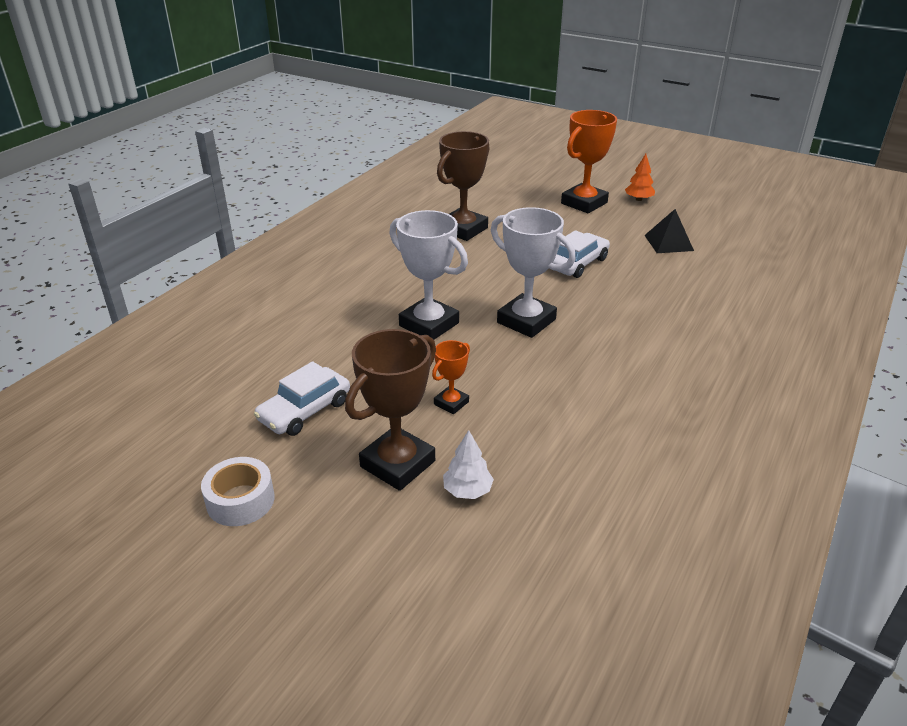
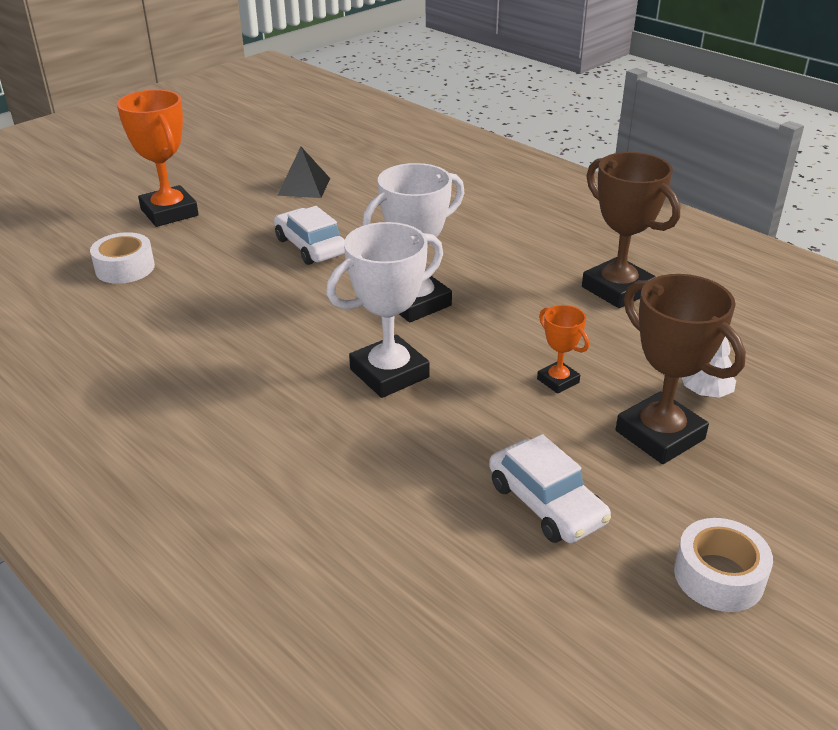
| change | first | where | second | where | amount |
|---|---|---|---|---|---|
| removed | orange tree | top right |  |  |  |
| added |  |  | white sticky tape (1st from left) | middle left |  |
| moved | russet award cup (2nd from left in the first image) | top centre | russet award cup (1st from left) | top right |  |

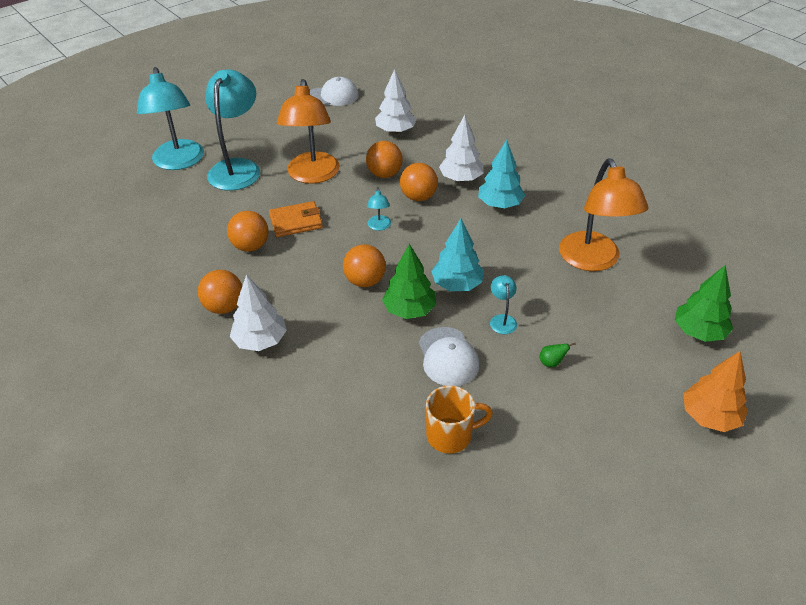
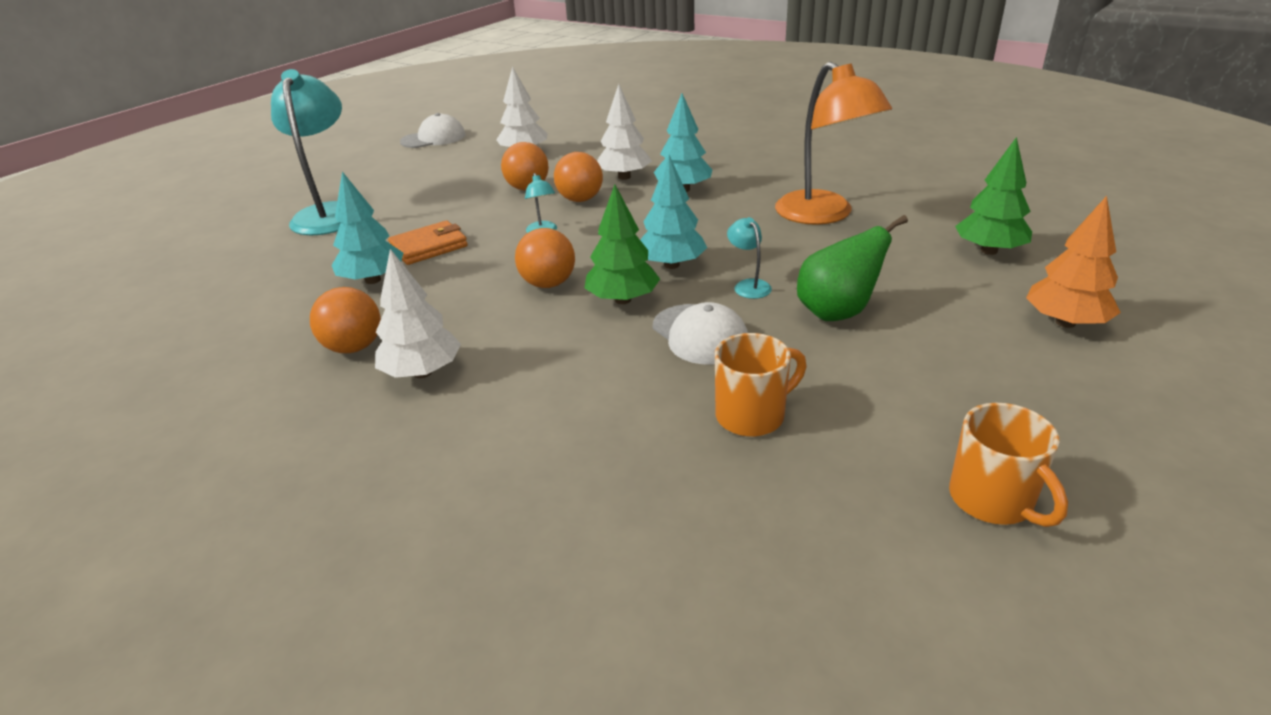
| change | first | where | second | where | amount |
|---|---|---|---|---|---|
| removed | turquoise reading lamp (1st from left) | top left |  |  |  |
| removed | orange reading lamp (1st from left) | top centre |  |  |  |
| added |  |  | orange mug (2nd from left) | middle right |  |
| replaced | orange play ball (2nd from left) | middle left | turquoise tree (1st from left) | top left |  |
| resized | green toy pear | middle right |  | middle right | x2.40 |

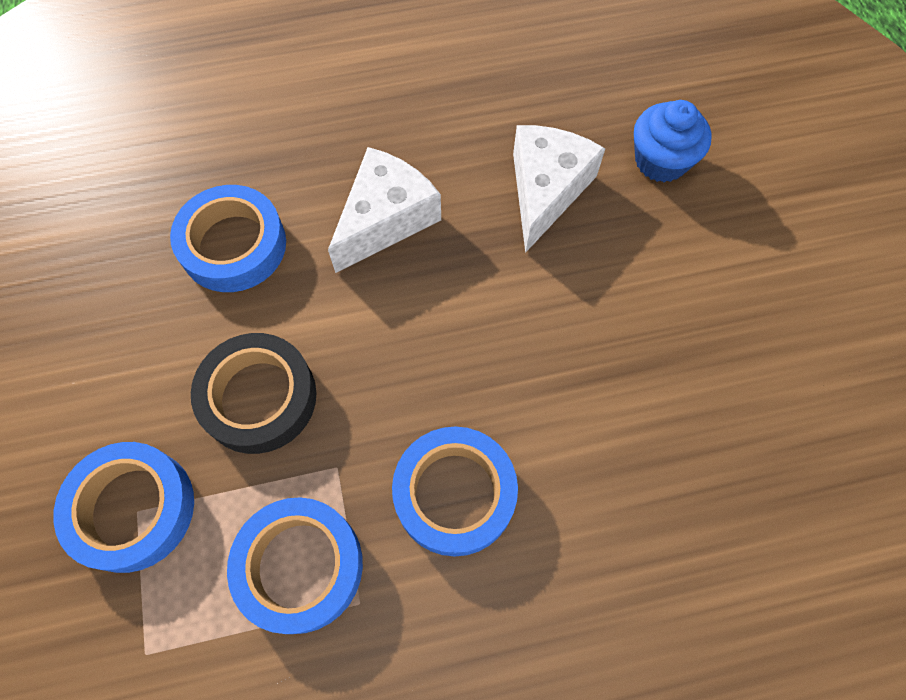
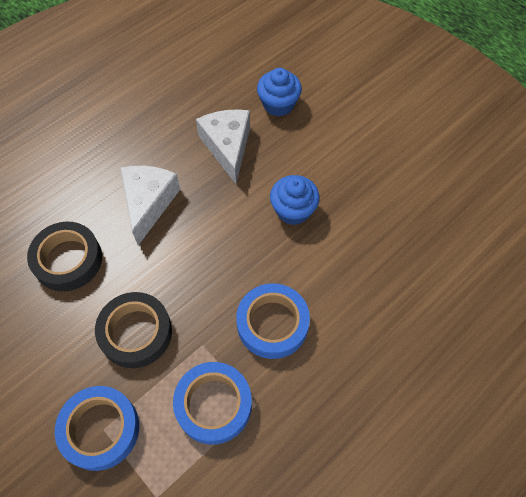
| change | first | where | second | where | amount |
|---|---|---|---|---|---|
| added |  |  | blue muffin (2nd from left) | centre |  |
| recoloured | blue sticky tape (2nd from left) | middle left | black sticky tape (1st from left) | middle left |  |

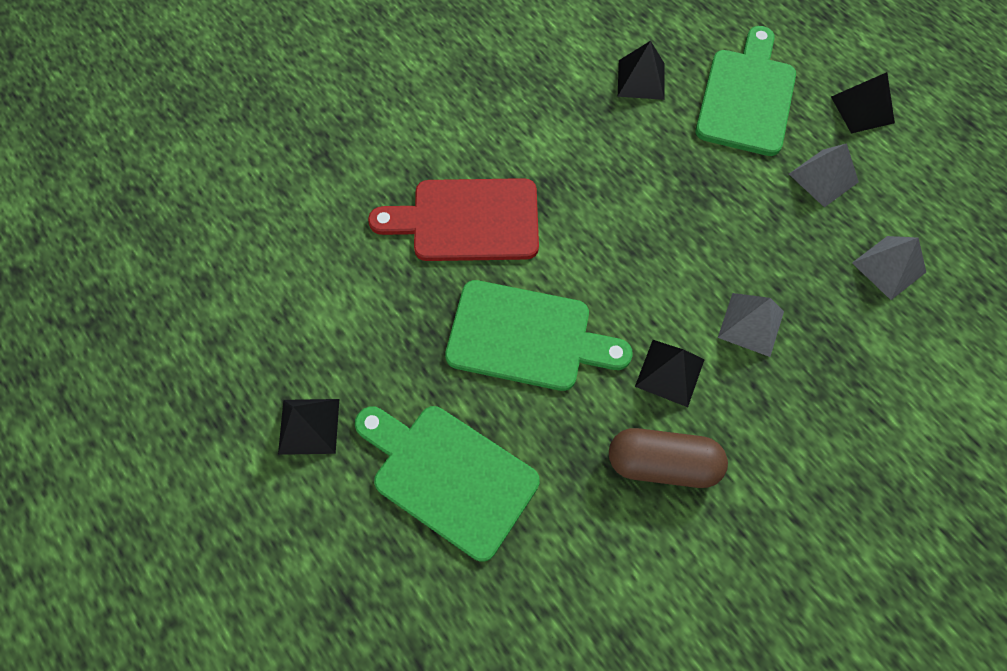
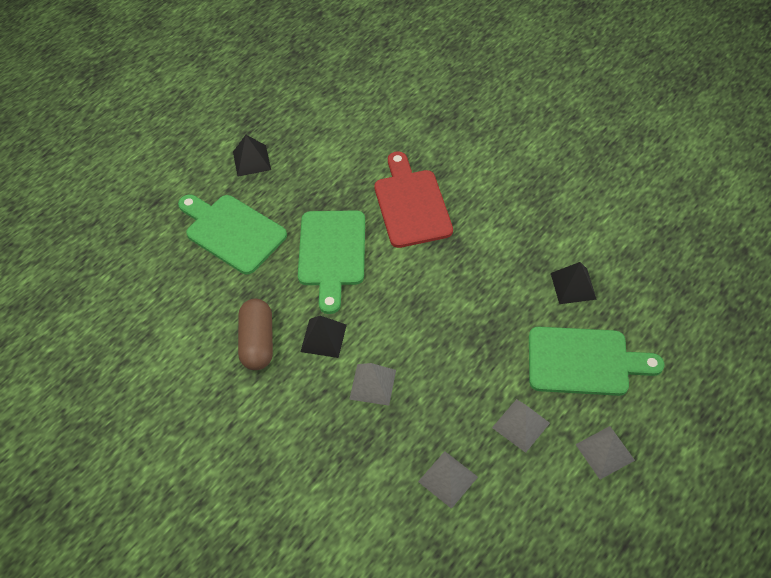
| change | first | where | second | where | amount |
|---|---|---|---|---|---|
| recoloured | black solid pyramid (4th from left) | top right | ash-grey solid pyramid (4th from left) | bottom right |  |
| turned | green chopping board (1st from left) | bottom centre |  | middle left | 75 degrees counterclockwise |

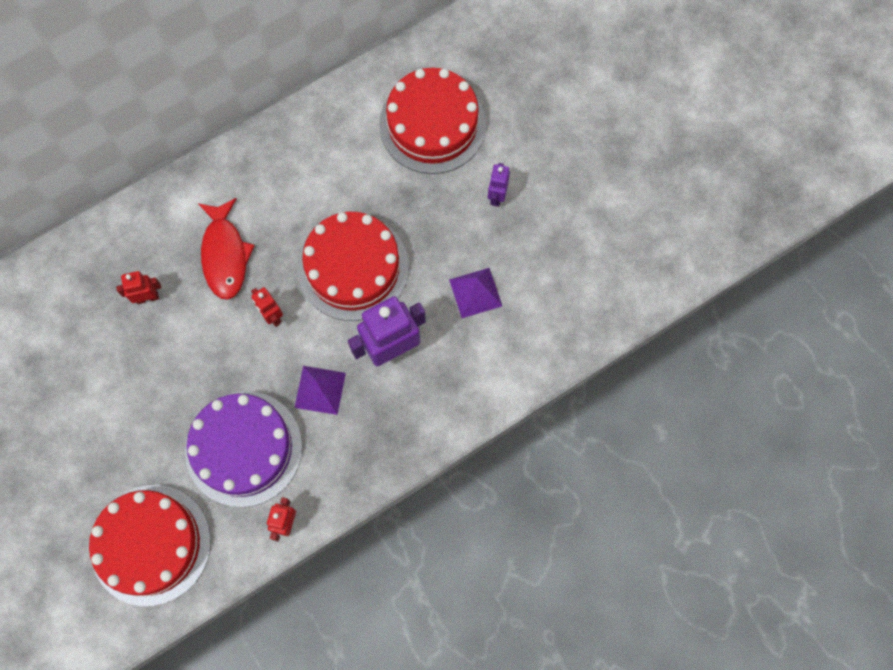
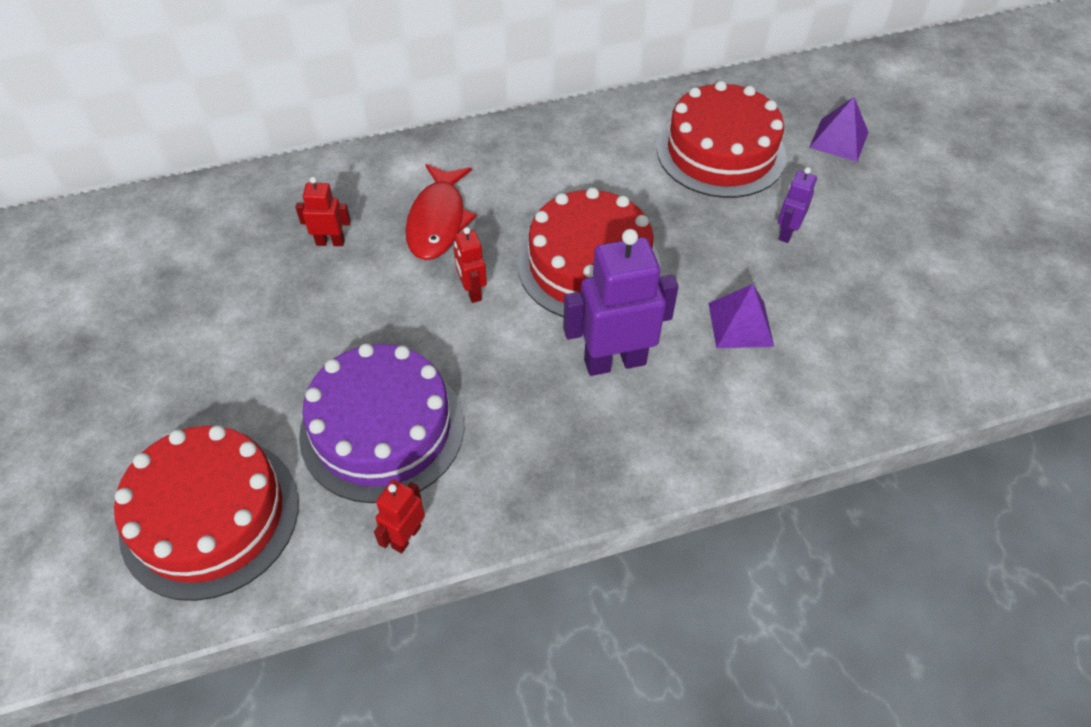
| change | first | where | second | where | amount |
|---|---|---|---|---|---|
| moved | violet solid pyramid (1st from left in the first image) | centre | violet solid pyramid (2nd from left) | top right |  |

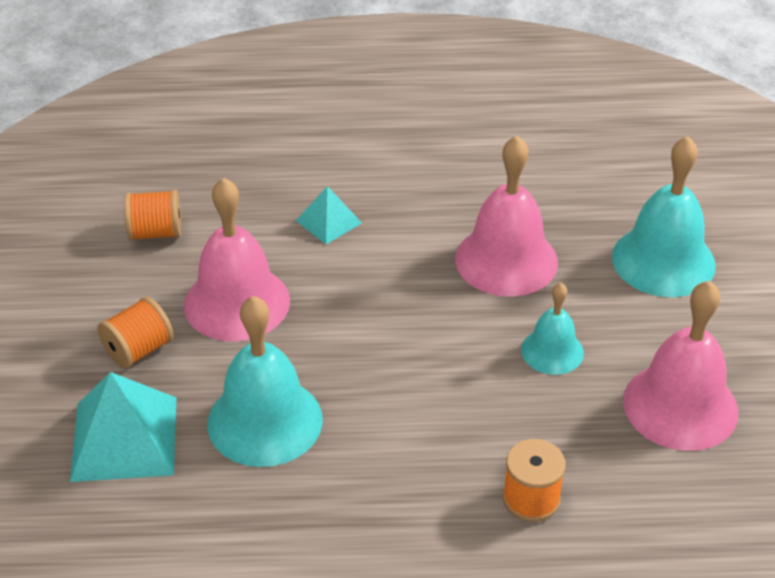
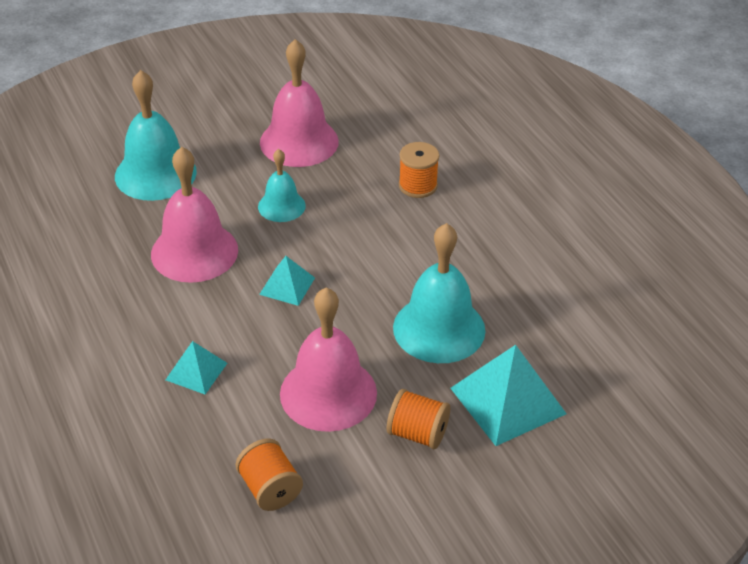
| change | first | where | second | where | amount |
|---|---|---|---|---|---|
| added |  |  | turquoise solid pyramid (2nd from left) | centre |  |

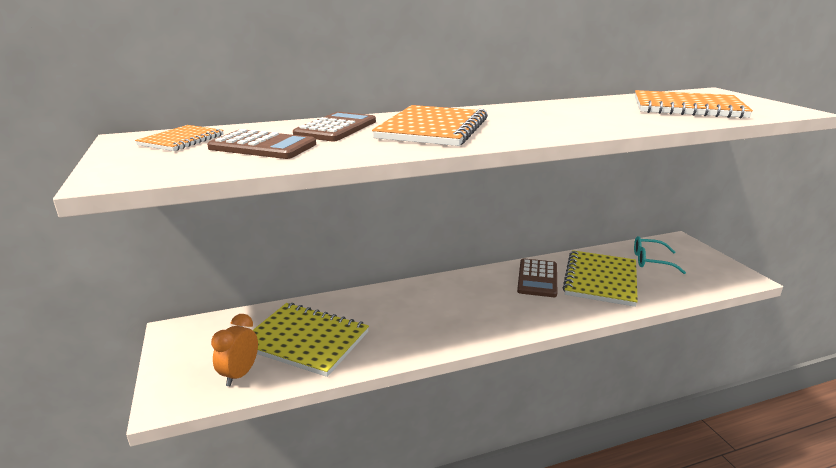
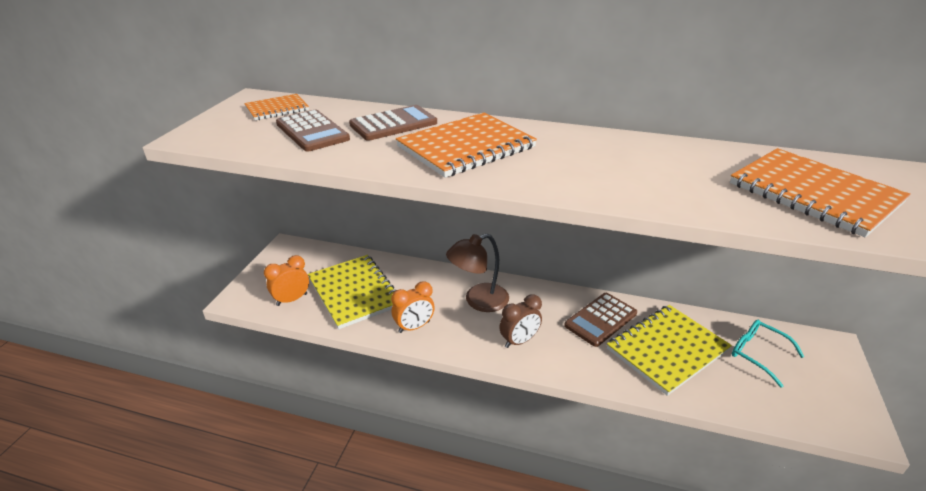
| change | first | where | second | where | amount |
|---|---|---|---|---|---|
| added |  |  | orange alarm clock (2nd from left) | centre |  |
| added |  |  | russet reading lamp | centre |  |
| added |  |  | russet alarm clock | centre |  |

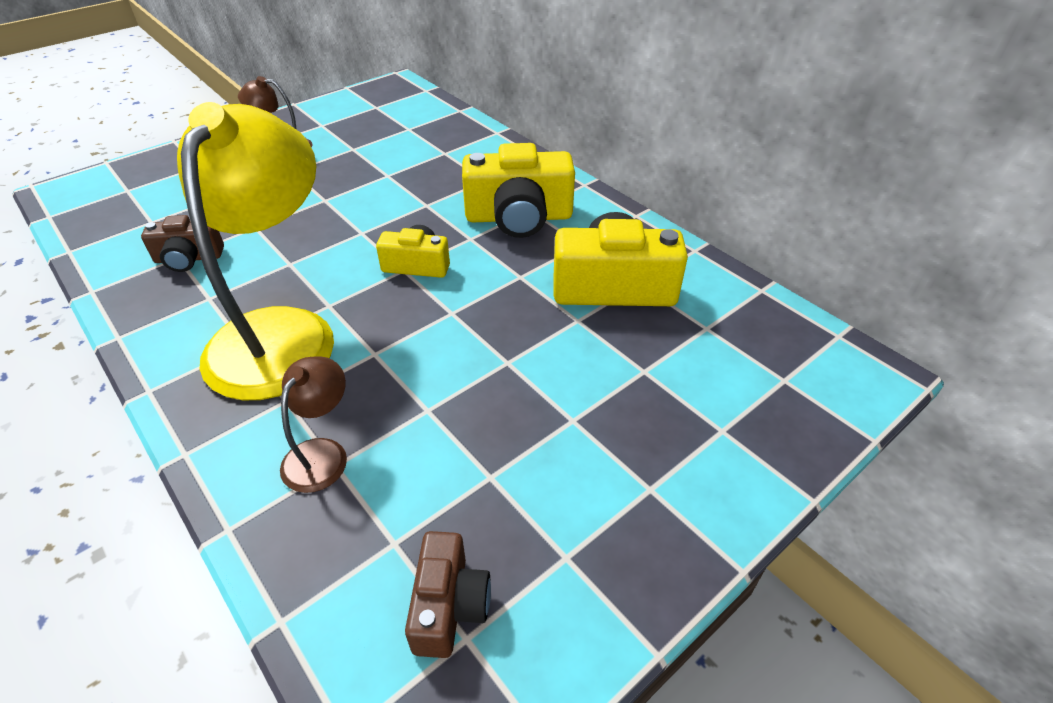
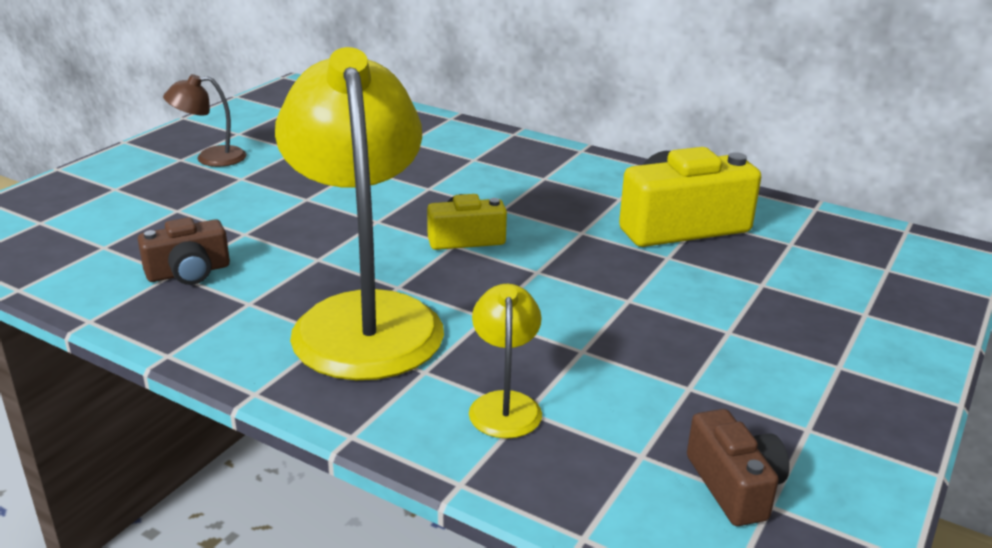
| change | first | where | second | where | amount |
|---|---|---|---|---|---|
| removed | golden compact camera (2nd from left) | top centre |  |  |  |
| recoloured | russet reading lamp (2nd from left) | middle left | golden reading lamp (2nd from left) | centre |  |

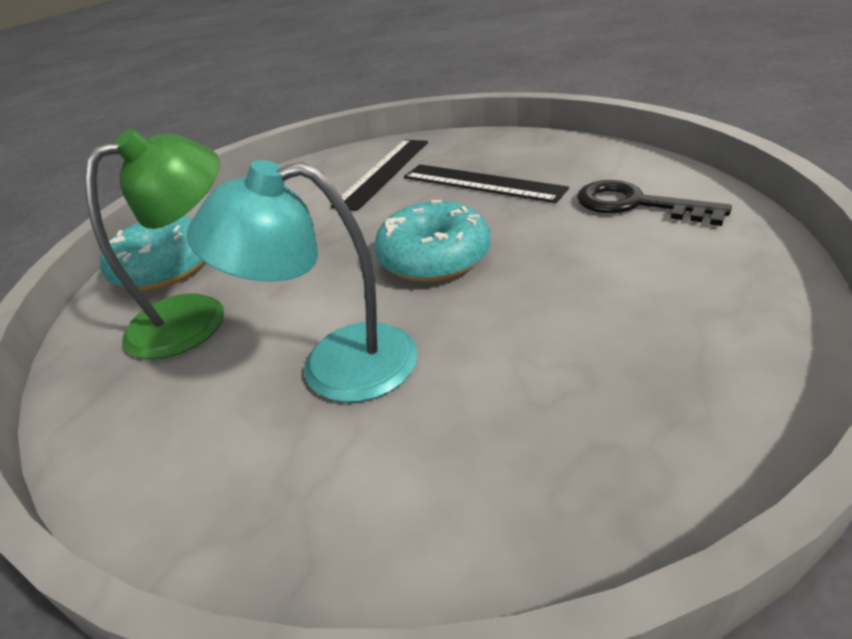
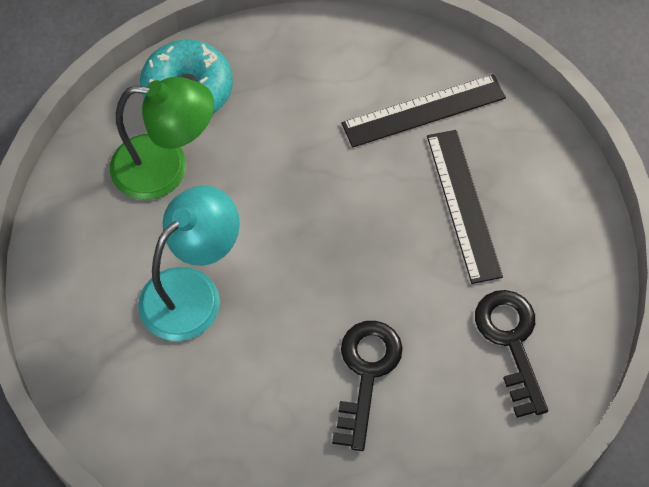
| change | first | where | second | where | amount |
|---|---|---|---|---|---|
| removed | turquoise glazed donut (2nd from left) | centre |  |  |  |
| added |  |  | black door key (1st from left) | bottom centre |  |
| turned | turquoise reading lamp | centre |  | middle left | 90 degrees clockwise |

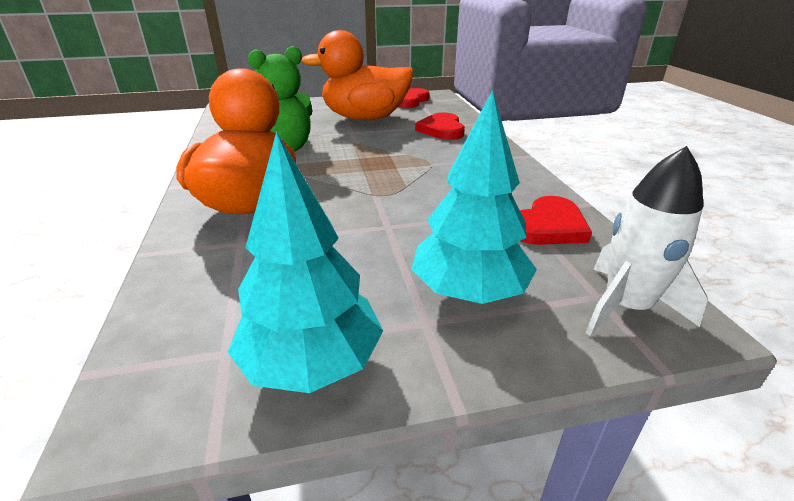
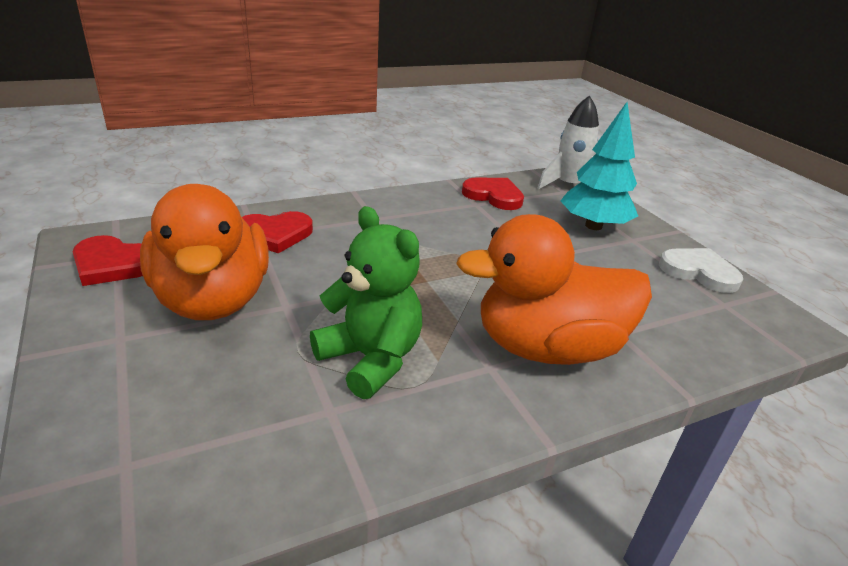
| change | first | where | second | where | amount |
|---|---|---|---|---|---|
| replaced | turquoise tree (1st from left) | centre | white love heart | middle right |  |

